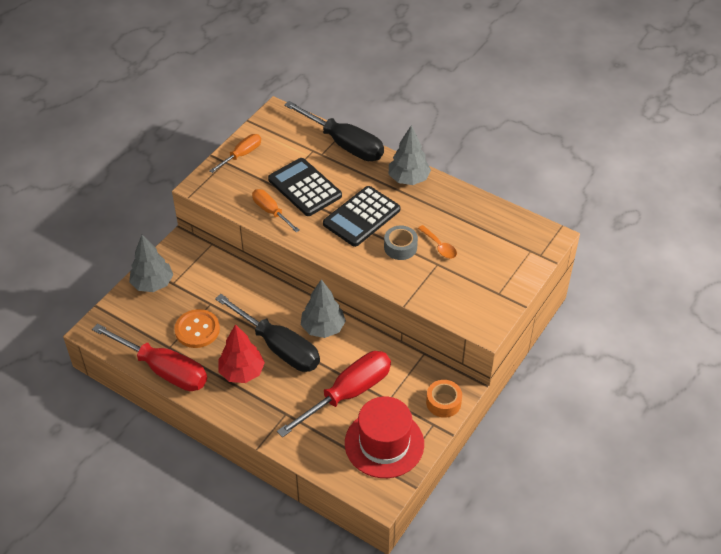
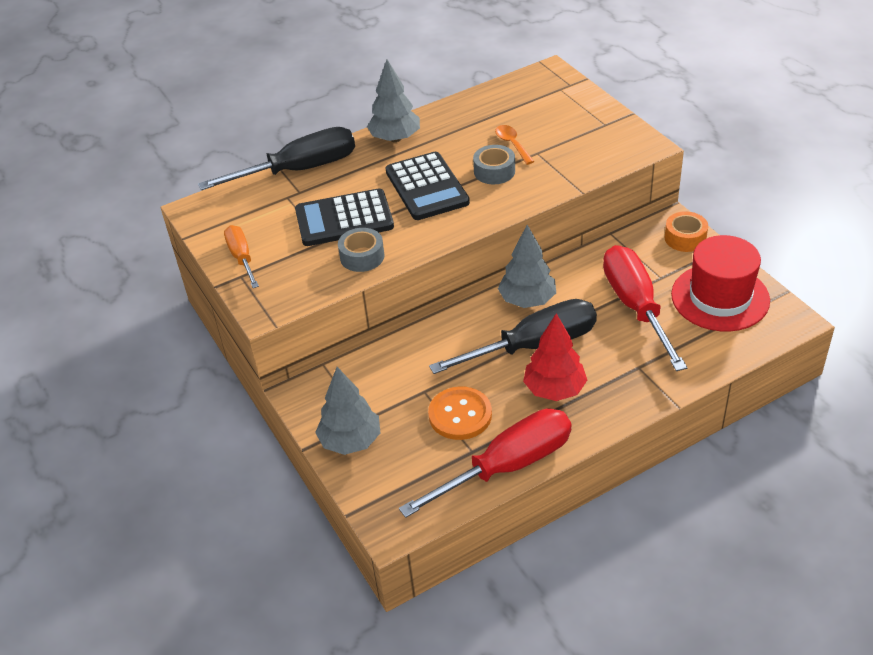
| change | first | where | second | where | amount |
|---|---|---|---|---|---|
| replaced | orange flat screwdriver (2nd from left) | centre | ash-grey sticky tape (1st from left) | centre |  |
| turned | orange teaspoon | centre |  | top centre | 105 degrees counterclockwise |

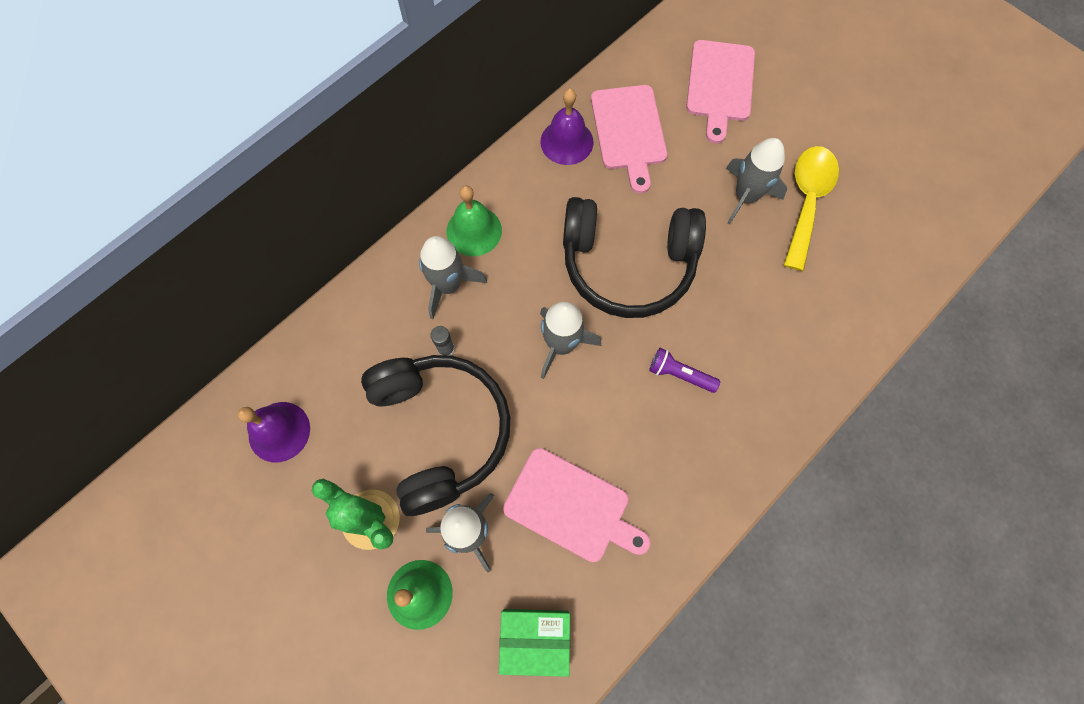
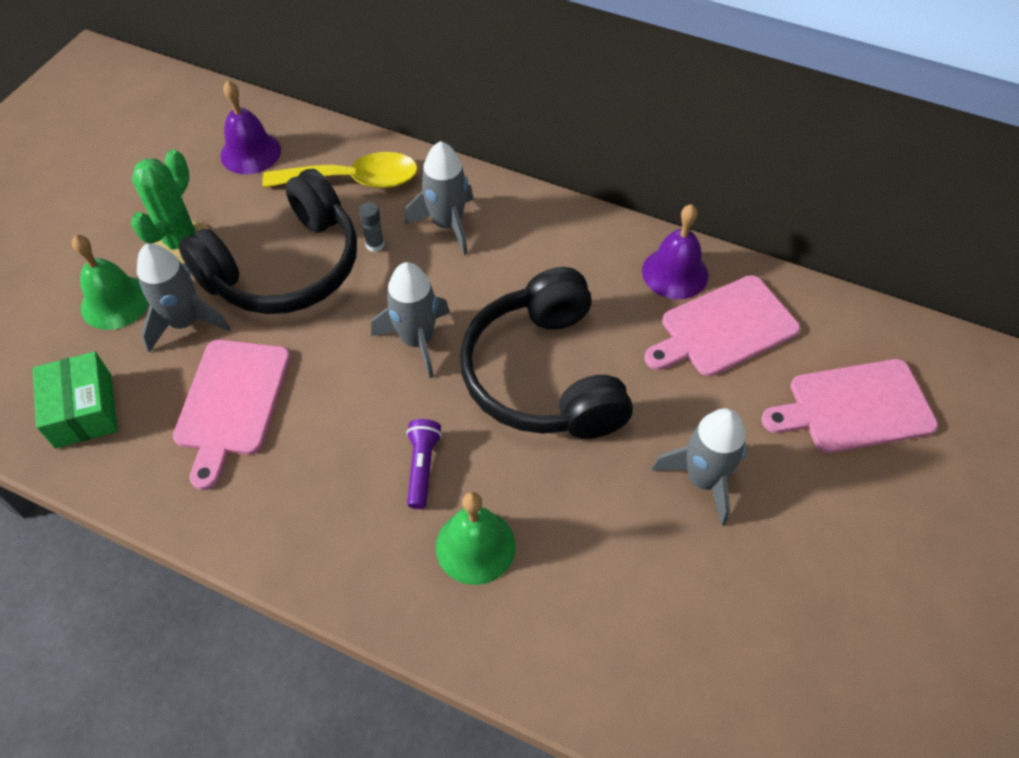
| change | first | where | second | where | amount |
|---|---|---|---|---|---|
| moved | green hand bell (2nd from left) | top centre |  | bottom centre |  |
| moved | golden teaspoon | top right |  | top centre |  |

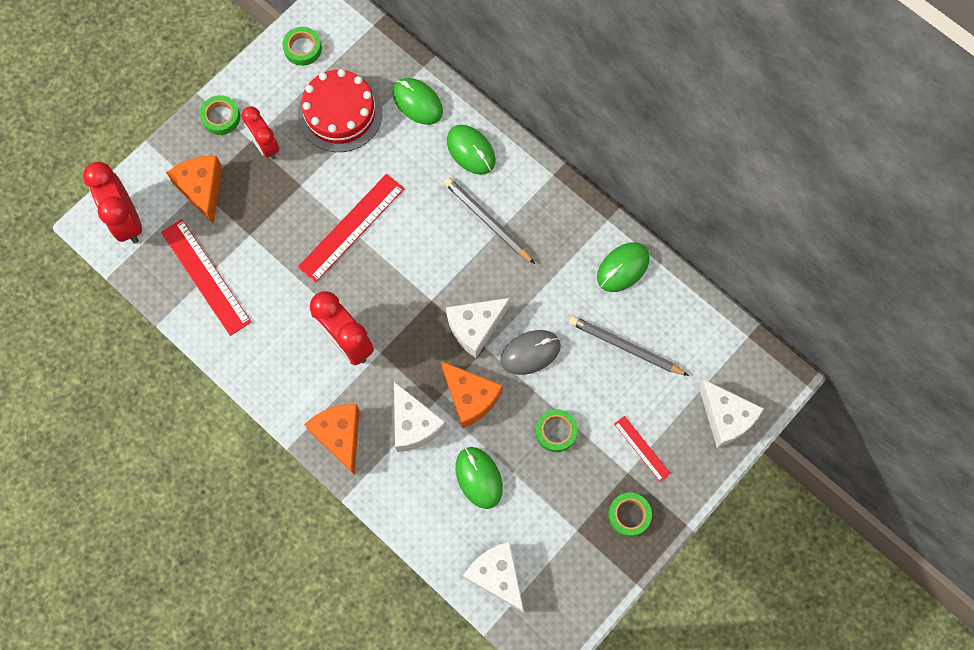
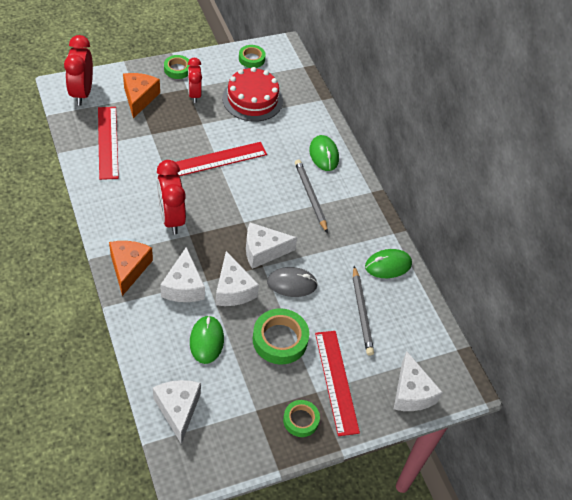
| change | first | where | second | where | amount |
|---|---|---|---|---|---|
| removed | green mouse (1st from left) | top centre |  |  |  |
| recoloured | orange piece of cheese (3rd from left) | centre | white piece of cheese (3rd from left) | centre |  |
| turned | ash-grey pencil (2nd from left) | centre |  | centre | 150 degrees counterclockwise |
| resized | green sticky tape (3rd from left) | centre |  | bottom centre | x1.64 |
| resized | scarlet straightedge (3rd from left) | bottom centre |  | bottom centre | x1.89 |

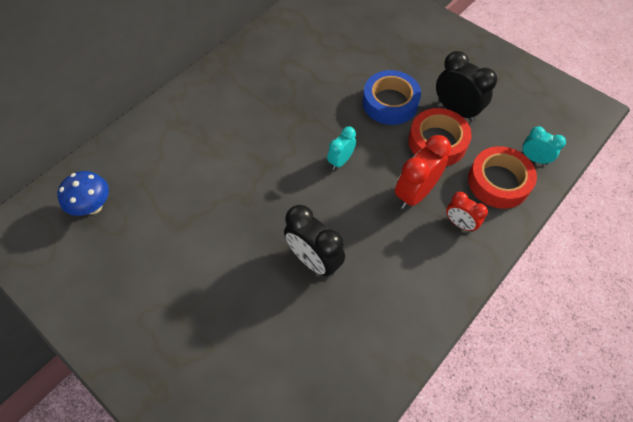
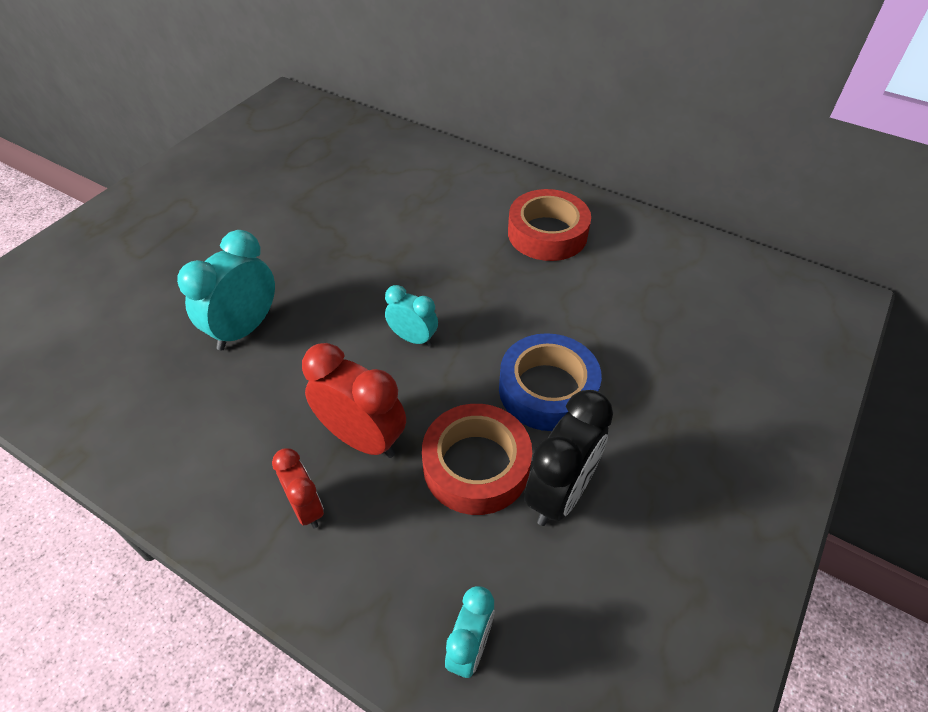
| change | first | where | second | where | amount |
|---|---|---|---|---|---|
| removed | blue mushroom | middle left |  |  |  |
| moved | scarlet sticky tape (2nd from left) | middle right |  | top centre |  |
| recoloured | black alarm clock (1st from left) | centre | turquoise alarm clock (1st from left) | middle left |  |
| turned | scarlet alarm clock (2nd from left in the first image) | middle right | scarlet alarm clock (1st from left) | bottom left | 120 degrees clockwise |

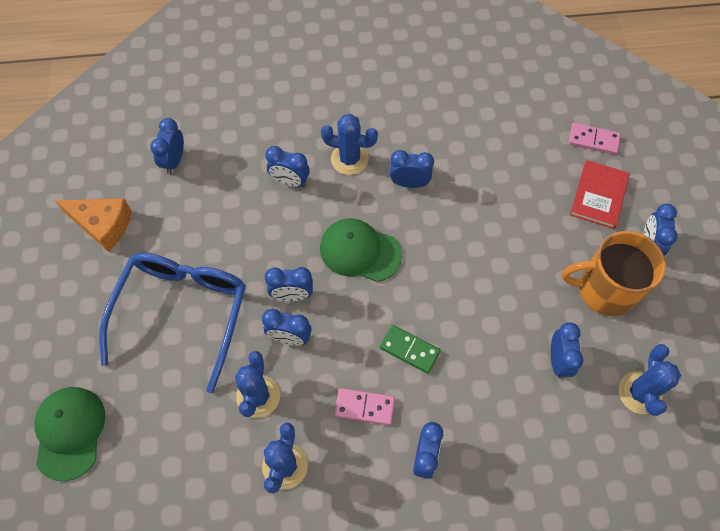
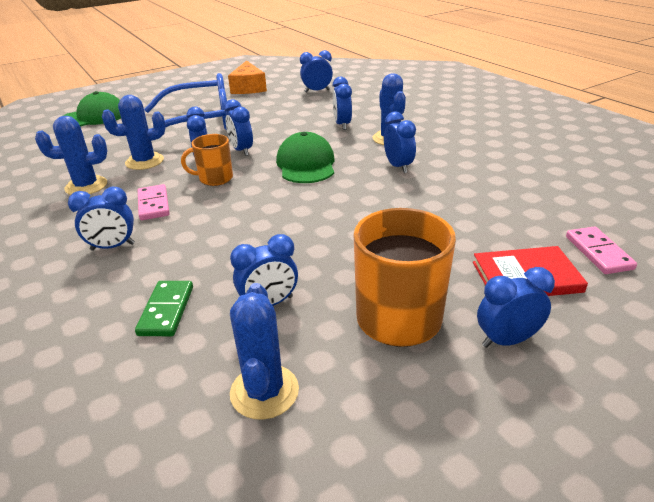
| change | first | where | second | where | amount |
|---|---|---|---|---|---|
| added |  |  | orange mug (1st from left) | top left |  |
| moved | green domino piece | centre |  | middle left |  |
| turned | blue prickly plant (4th from left in the first image) | bottom right | blue prickly plant (3rd from left) | bottom centre | 75 degrees counterclockwise |

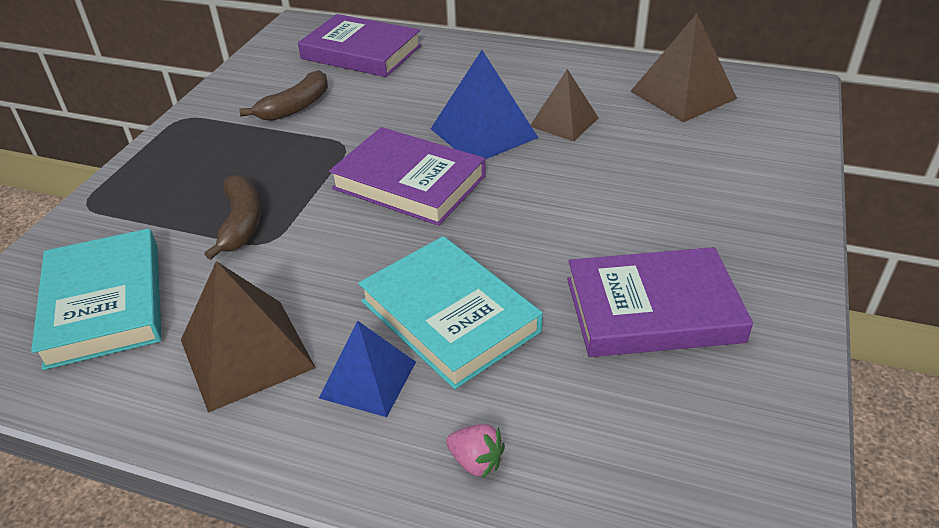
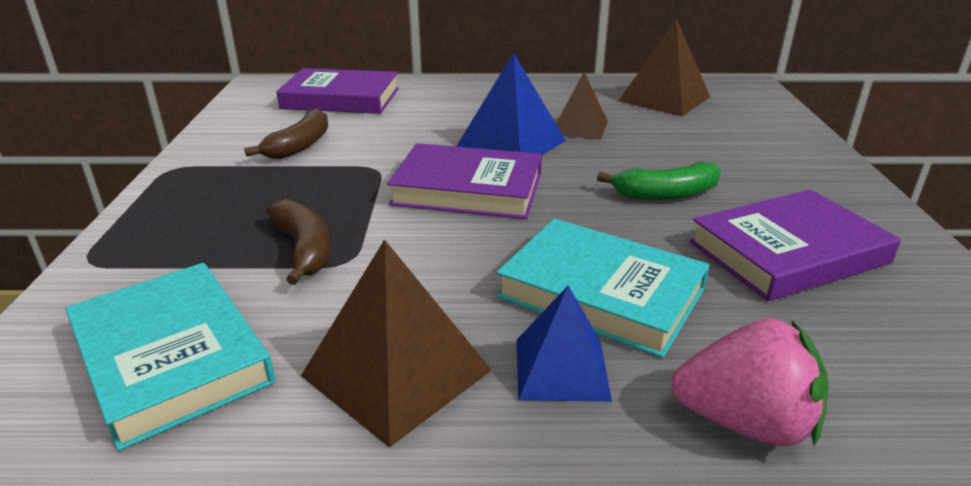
| change | first | where | second | where | amount |
|---|---|---|---|---|---|
| added |  |  | green banana fruit | middle right |  |
| resized | rosy strawberry | bottom centre |  | bottom right | x1.97 |

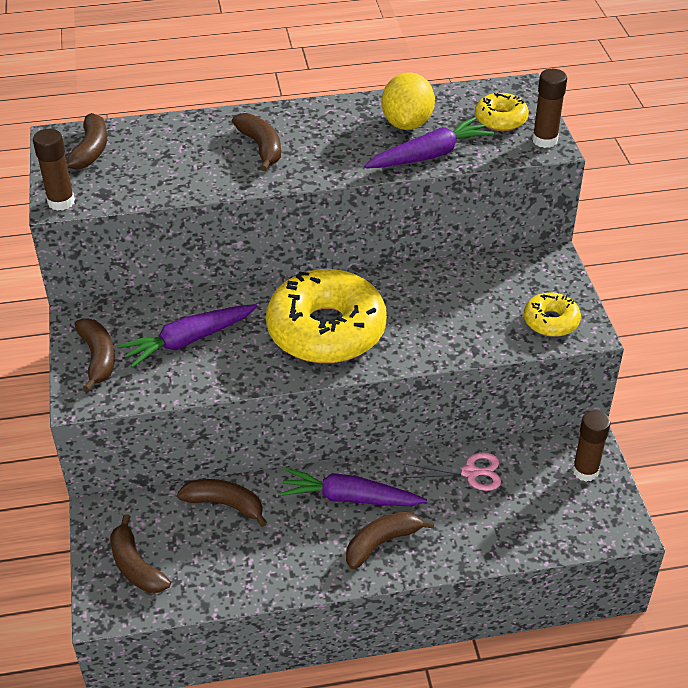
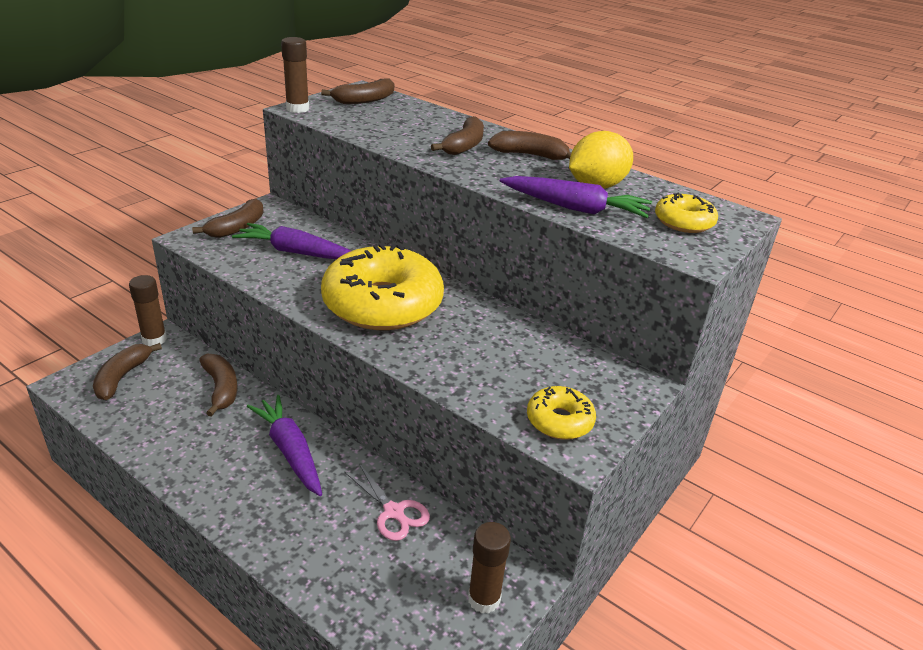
| change | first | where | second | where | amount |
|---|---|---|---|---|---|
| moved | russet banana fruit (6th from left) | bottom centre |  | top centre |  |
| moved | russet glue (2nd from left in the first image) | top right | russet glue (1st from left) | middle left |  |

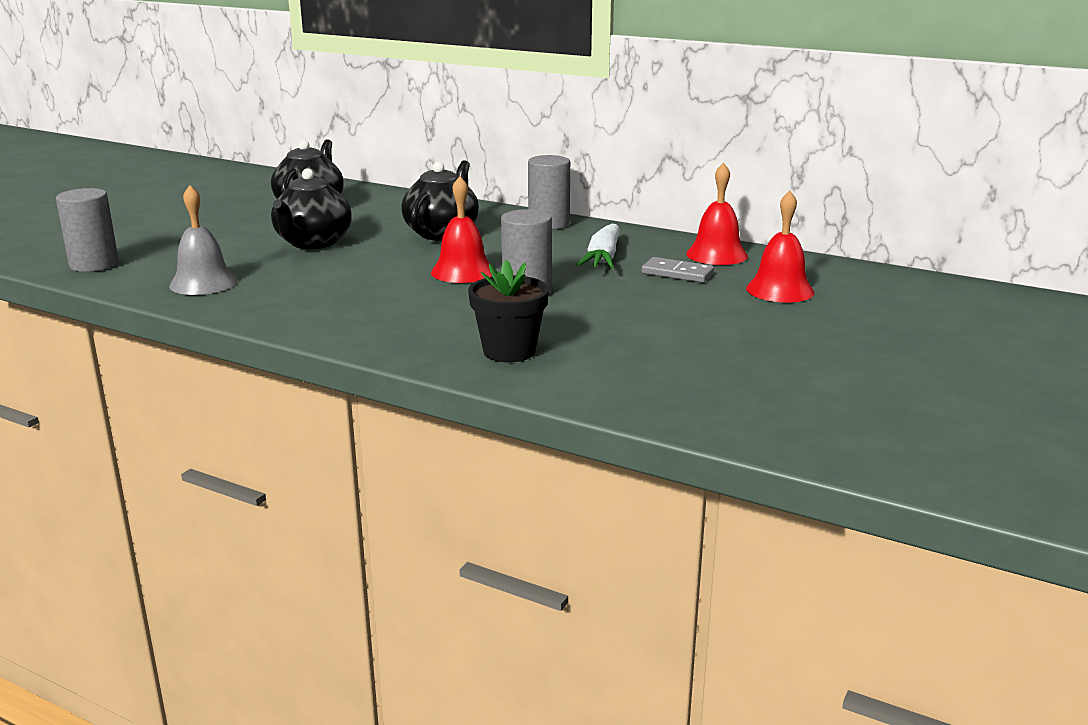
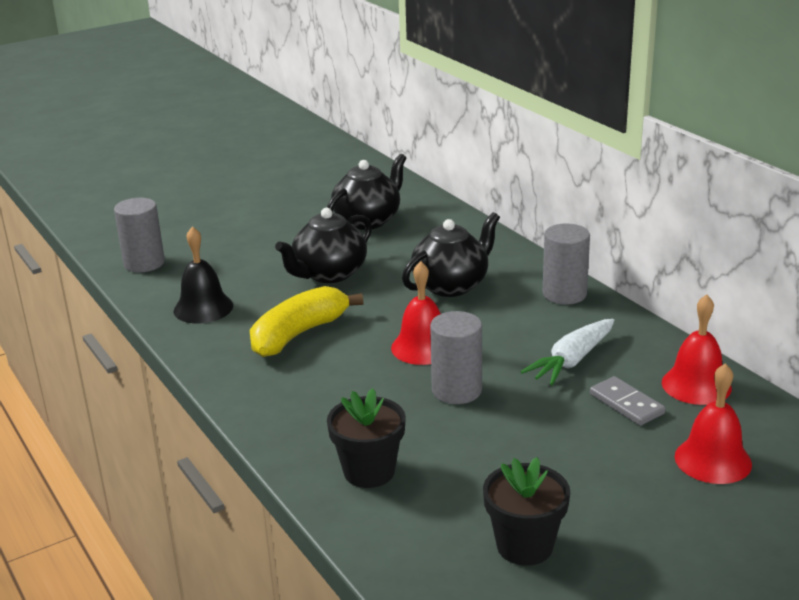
| change | first | where | second | where | amount |
|---|---|---|---|---|---|
| added |  |  | golden banana fruit | centre |  |
| added |  |  | black flower pot (2nd from left) | bottom centre |  |
| recoloured | ash-grey hand bell | top left | black hand bell | middle left |  |

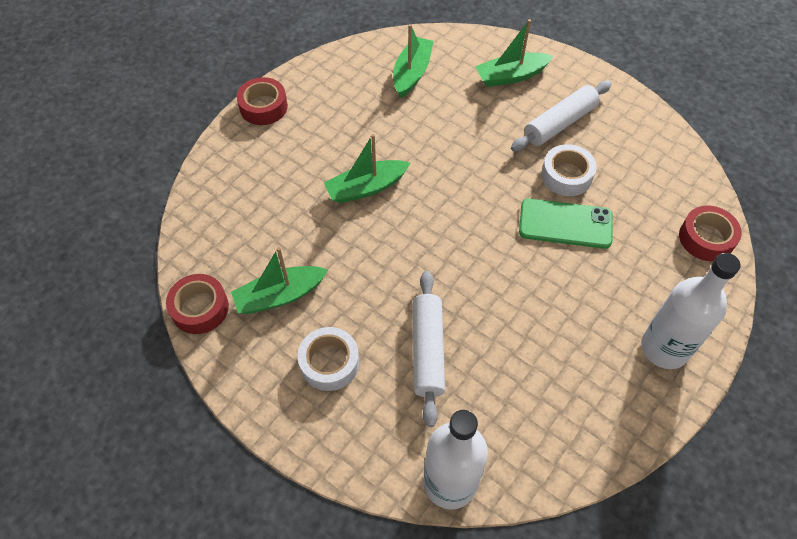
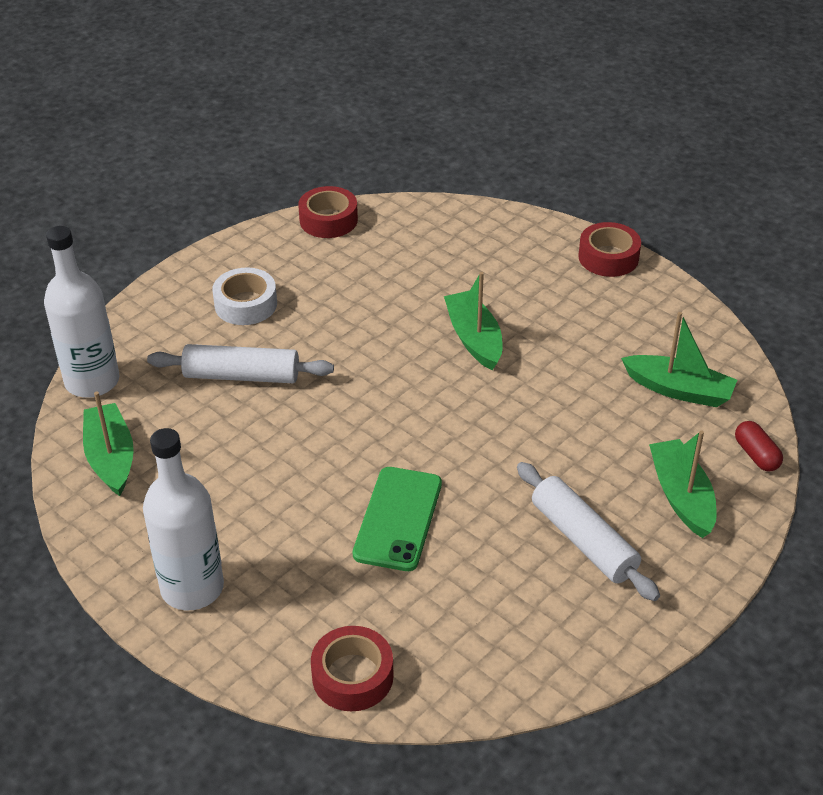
| change | first | where | second | where | amount |
|---|---|---|---|---|---|
| removed | white sticky tape (2nd from left) | top right |  |  |  |
| added |  |  | scarlet pill shape | middle right |  |
| moved | green boat (1st from left) | centre |  | middle left |  |

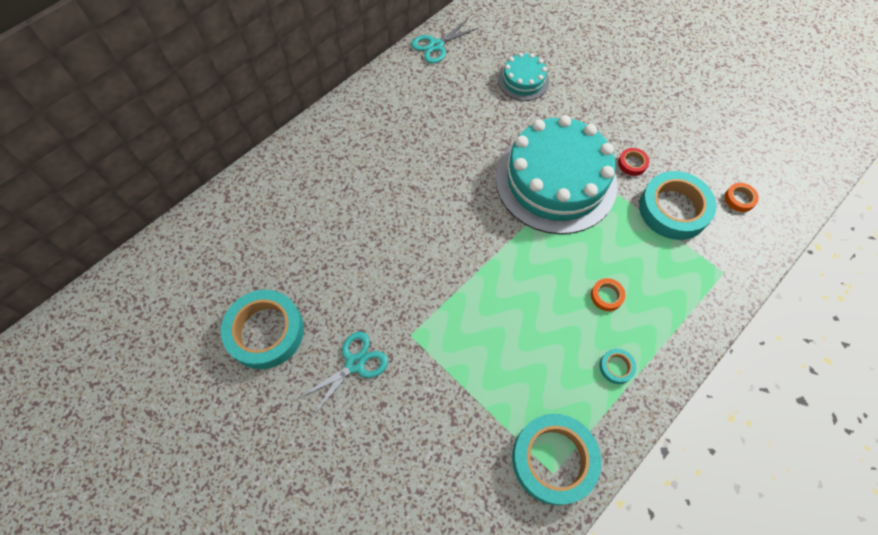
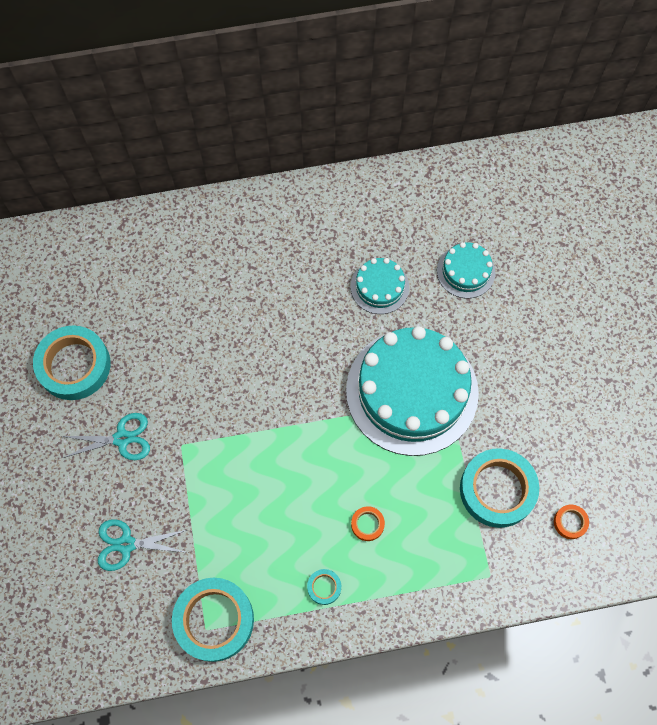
| change | first | where | second | where | amount |
|---|---|---|---|---|---|
| removed | scarlet sticky tape | top right |  |  |  |
| added |  |  | turquoise layer cake (1st from left) | centre |  |
| moved | turquoise pair of scissors (2nd from left) | top centre |  | bottom left |  |

